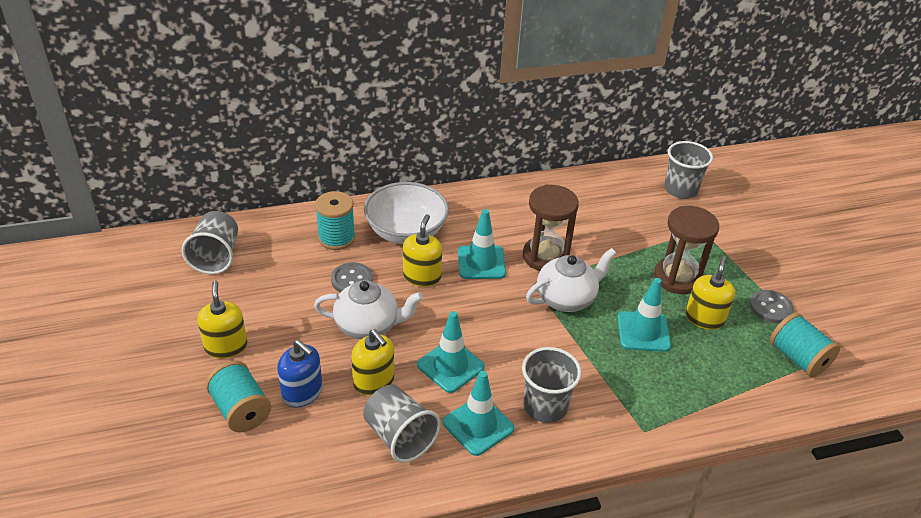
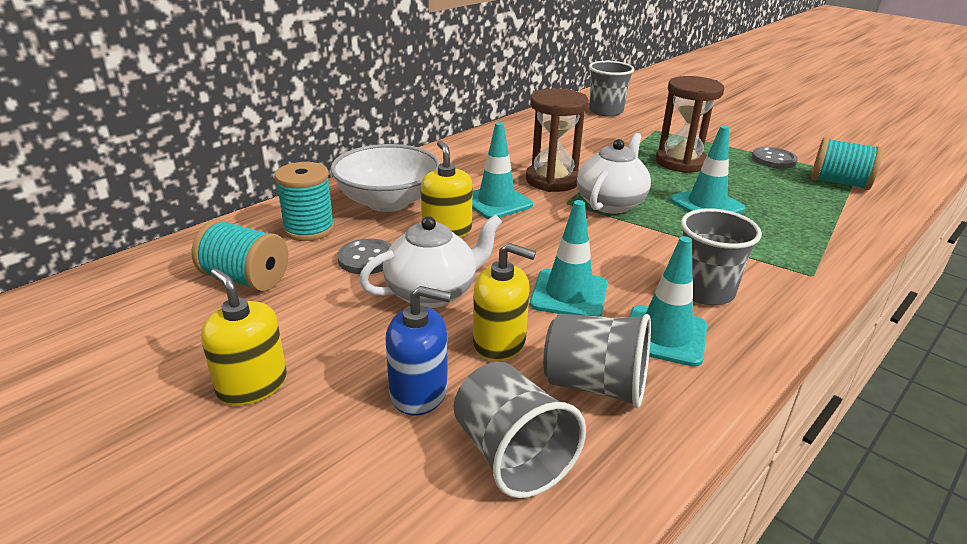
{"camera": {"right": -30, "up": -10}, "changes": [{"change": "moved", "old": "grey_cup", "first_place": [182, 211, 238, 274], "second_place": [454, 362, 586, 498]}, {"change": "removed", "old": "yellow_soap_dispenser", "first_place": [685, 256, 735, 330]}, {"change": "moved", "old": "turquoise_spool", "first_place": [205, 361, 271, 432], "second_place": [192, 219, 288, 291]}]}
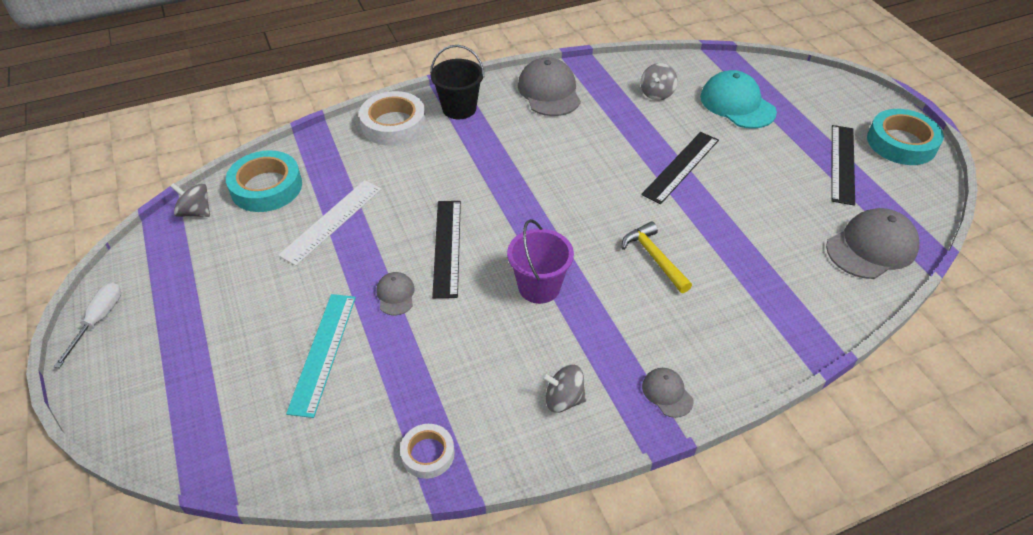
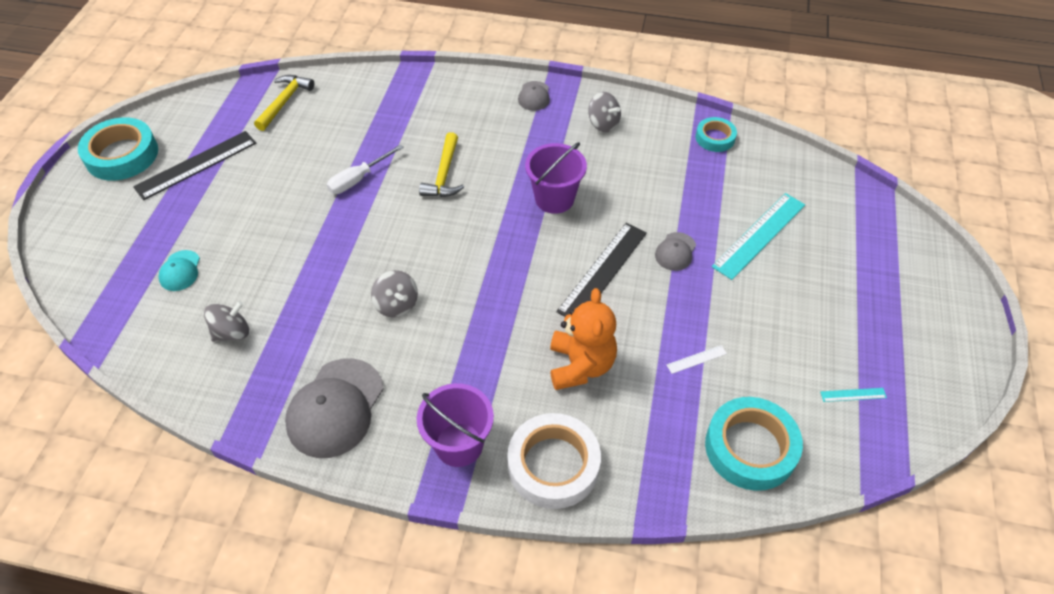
{"camera": {"right": -145, "up": 5}, "changes": [{"change": "recoloured", "old": "black_bucket", "new": "purple_bucket", "first_place": [430, 45, 484, 119], "second_place": [417, 383, 494, 467]}, {"change": "resized", "old": "turquoise_cap", "first_place": [700, 70, 777, 129], "second_place": [158, 250, 200, 291], "factor": 0.5}, {"change": "removed", "old": "black_ruler", "first_place": [641, 132, 719, 204]}, {"change": "resized", "old": "white_ruler", "first_place": [278, 180, 381, 266], "second_place": [667, 345, 727, 374], "factor": 0.43}, {"change": "moved", "old": "grey_spinning_top", "first_place": [170, 183, 210, 217], "second_place": [371, 270, 418, 318]}, {"change": "replaced", "old": "grey_cap", "new": "yellow_hammer", "first_place": [826, 208, 919, 279], "second_place": [254, 75, 314, 131]}, {"change": "moved", "old": "white_screwdriver", "first_place": [53, 283, 121, 368], "second_place": [327, 144, 404, 194]}, {"change": "recoloured", "old": "white_tape", "new": "turquoise_tape", "first_place": [400, 424, 455, 479], "second_place": [696, 117, 737, 152]}, {"change": "added", "new": "orange_teddy_bear", "second_place": [550, 288, 617, 390]}, {"change": "added", "new": "turquoise_ruler", "second_place": [820, 388, 887, 402]}]}
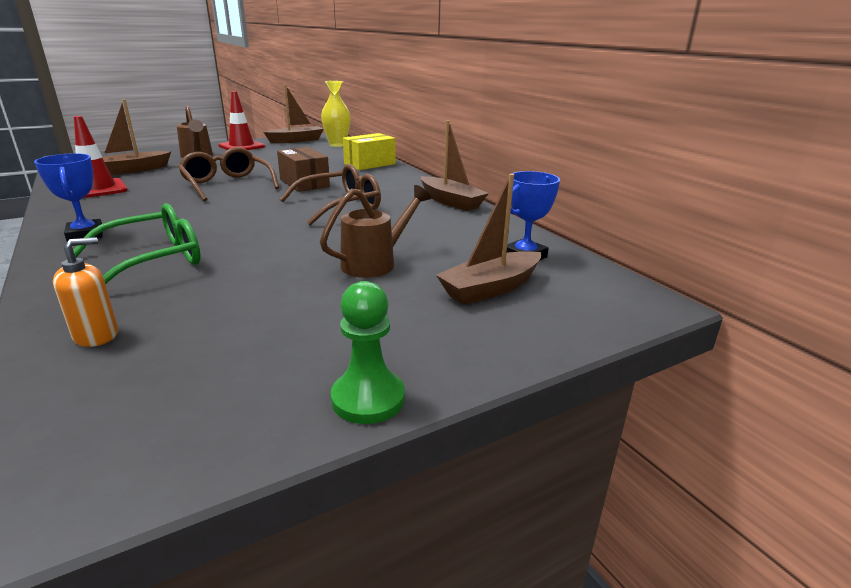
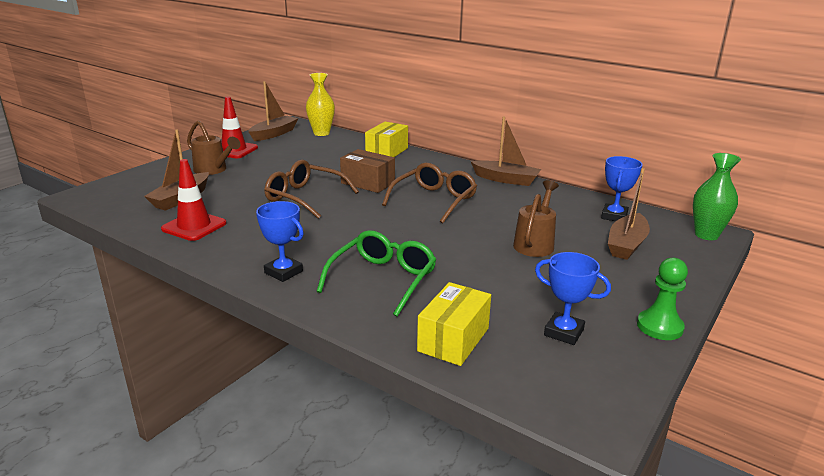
{"camera": {"right": -25, "up": 0}, "changes": [{"change": "replaced", "old": "orange_soap_dispenser", "new": "yellow_box", "first_place": [53, 237, 118, 347], "second_place": [417, 282, 491, 366]}, {"change": "added", "new": "green_vase", "second_place": [693, 153, 741, 240]}, {"change": "added", "new": "blue_trophy", "second_place": [535, 252, 611, 345]}]}
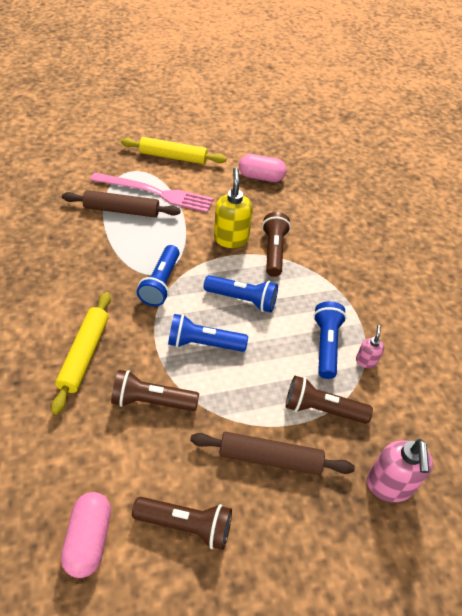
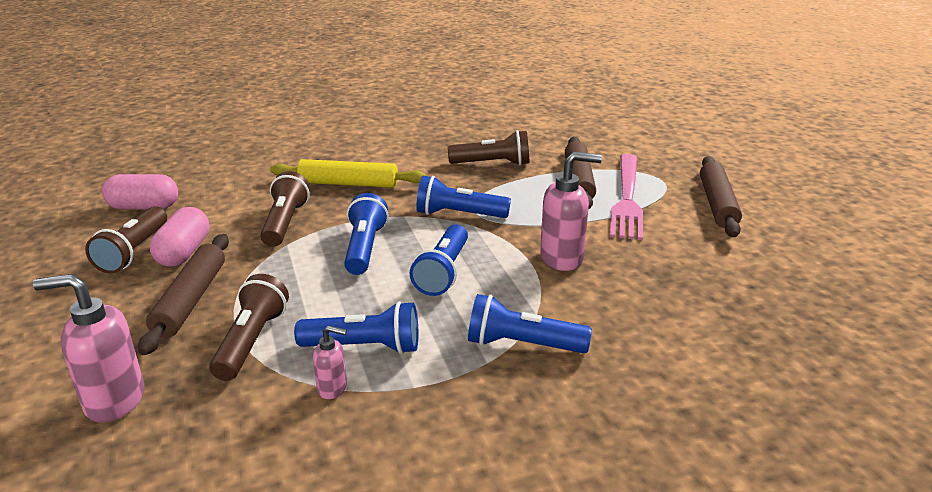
{"camera": {"right": 90, "up": -20}, "changes": [{"change": "recoloured", "old": "yellow_rolling_pin", "new": "brown_rolling_pin", "first_place": [121, 137, 226, 164], "second_place": [700, 156, 742, 237]}, {"change": "moved", "old": "pink_capsule", "first_place": [239, 154, 287, 182], "second_place": [150, 207, 209, 267]}, {"change": "recoloured", "old": "yellow_soap_dispenser", "new": "pink_soap_dispenser", "first_place": [214, 167, 253, 248], "second_place": [540, 152, 602, 271]}, {"change": "moved", "old": "brown_flashlight", "first_place": [262, 212, 291, 277], "second_place": [448, 130, 529, 165]}, {"change": "added", "new": "blue_flashlight", "second_place": [468, 294, 592, 353]}]}
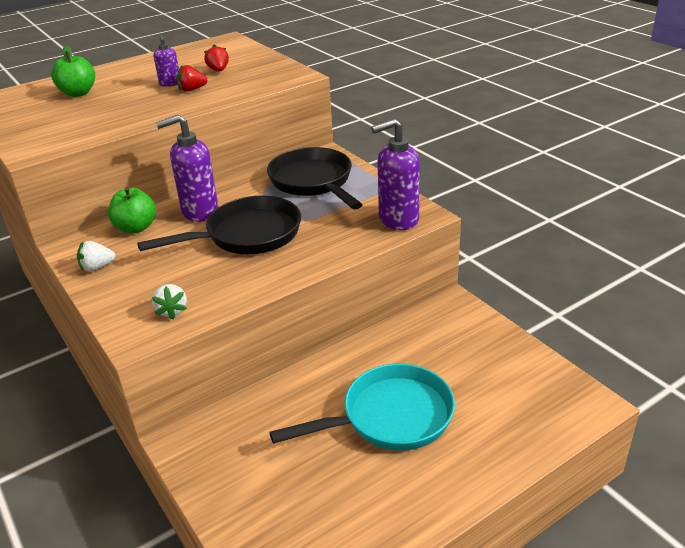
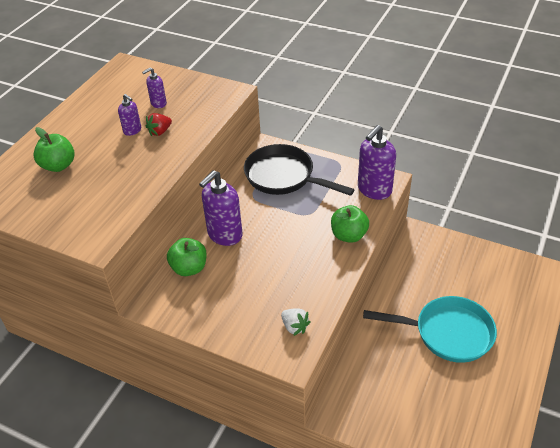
{"camera": {"right": -30, "up": 10}, "changes": [{"change": "replaced", "old": "red_strawberry", "new": "purple_soap_dispenser", "first_place": [204, 44, 229, 72], "second_place": [142, 68, 167, 108]}, {"change": "removed", "old": "black_pan", "first_place": [137, 196, 301, 254]}, {"change": "removed", "old": "white_strawberry", "first_place": [77, 241, 115, 272]}, {"change": "turned", "old": "turquoise_pan", "first_place": [269, 364, 455, 451], "second_place": [363, 296, 497, 363], "degrees": 60}, {"change": "added", "new": "green_apple", "second_place": [331, 205, 369, 243]}]}
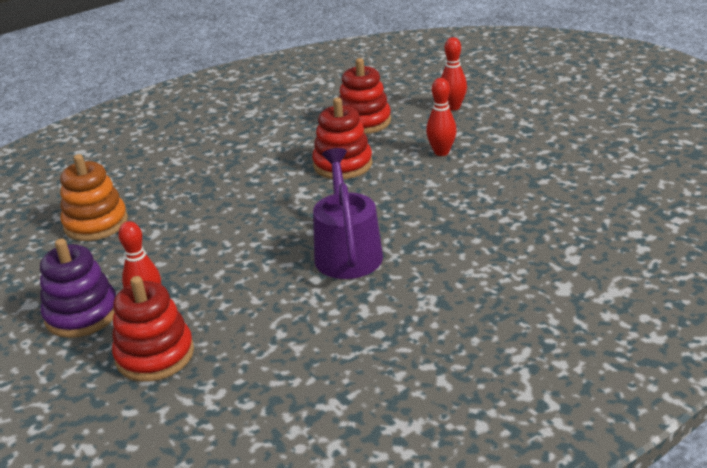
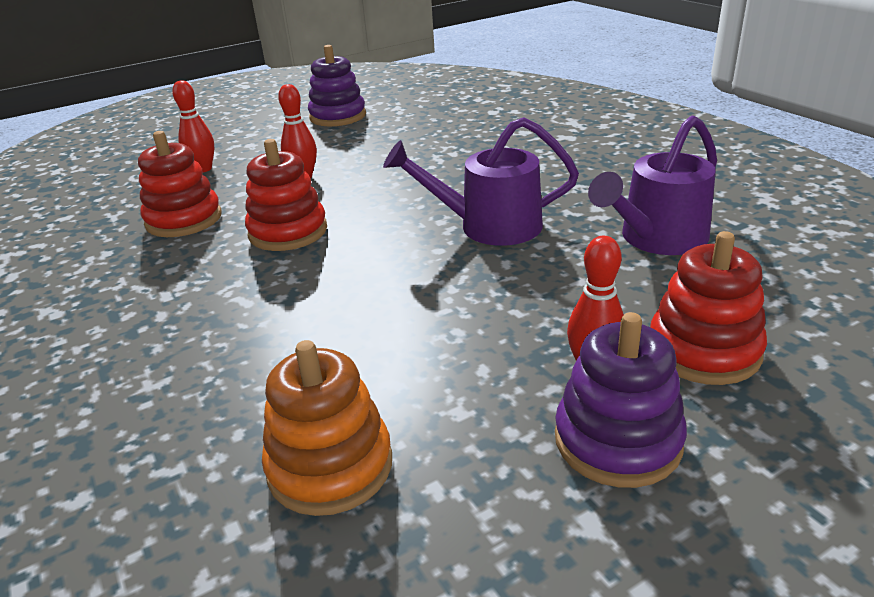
{"camera": {"right": -85, "up": 0}, "changes": [{"change": "added", "new": "purple_stacking_toy", "second_place": [308, 45, 366, 127]}, {"change": "added", "new": "purple_watering_can", "second_place": [588, 115, 717, 255]}]}
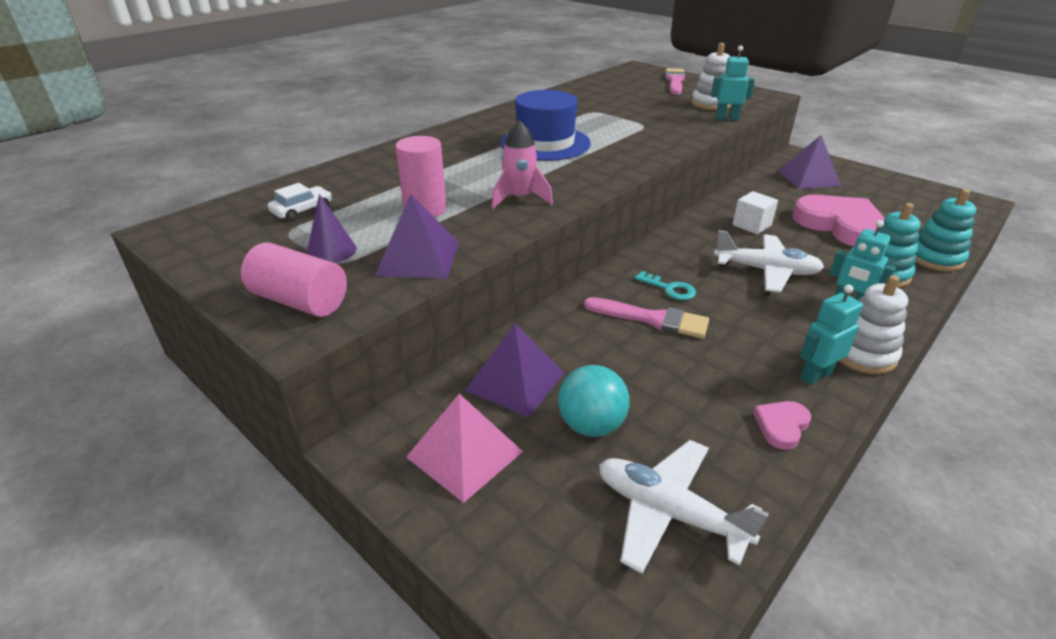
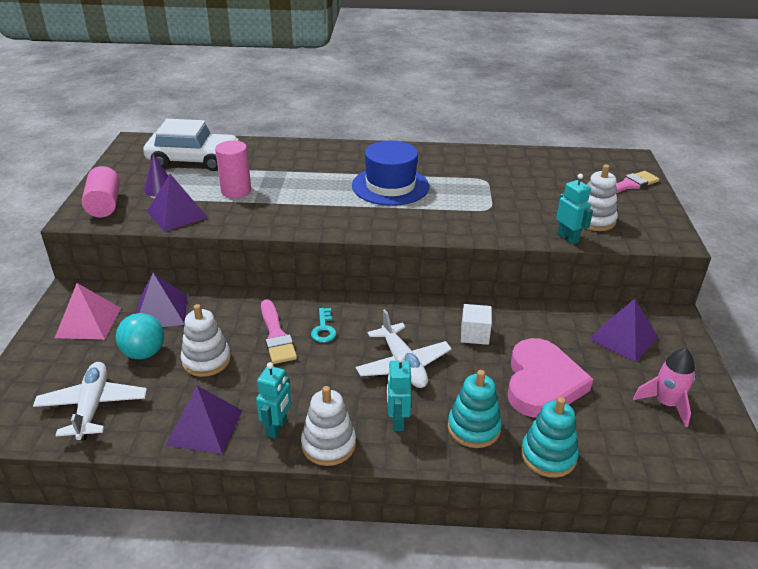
{"camera": {"right": 50, "up": 0}, "changes": [{"change": "moved", "old": "pink_rocket", "first_place": [491, 120, 553, 209], "second_place": [633, 349, 695, 427]}, {"change": "resized", "old": "white_car", "first_place": [268, 183, 332, 221], "second_place": [143, 119, 239, 171], "factor": 2.28}, {"change": "turned", "old": "turquoise_robot", "first_place": [800, 285, 863, 385], "second_place": [256, 362, 291, 439], "degrees": 90}, {"change": "replaced", "old": "pink_heart", "new": "purple_pyramid", "first_place": [753, 401, 811, 450], "second_place": [166, 386, 242, 454]}, {"change": "added", "new": "white_stacking_toy", "second_place": [181, 304, 231, 377]}]}
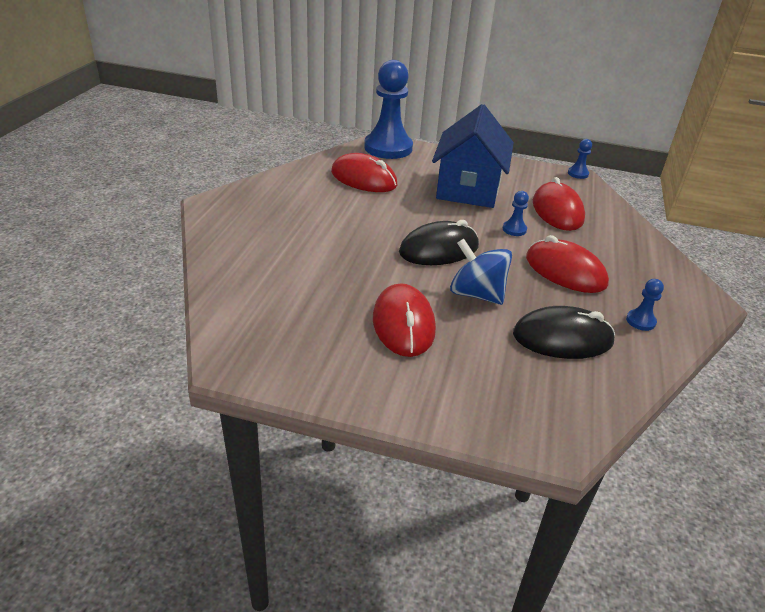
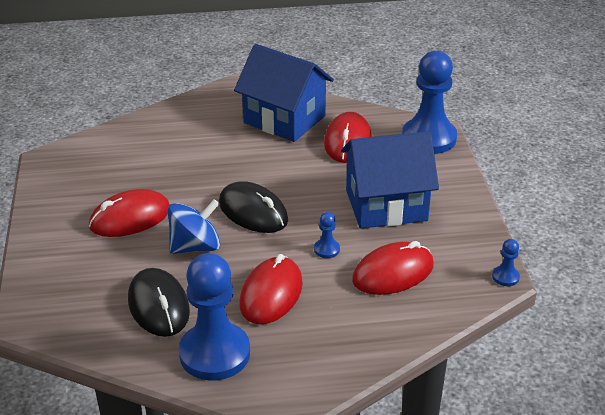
{"camera": {"right": 70, "up": 0}, "changes": [{"change": "turned", "old": "blue_spinning_top", "first_place": [450, 239, 512, 305], "second_place": [168, 199, 220, 254], "degrees": 45}, {"change": "resized", "old": "blue_pawn", "first_place": [626, 279, 664, 331], "second_place": [179, 253, 250, 380], "factor": 2.43}, {"change": "added", "new": "blue_house", "second_place": [234, 44, 334, 142]}]}
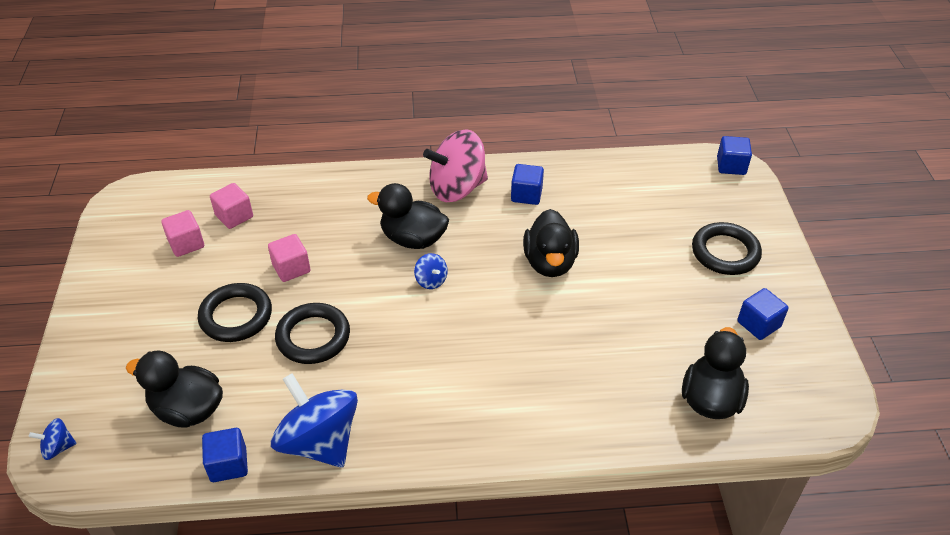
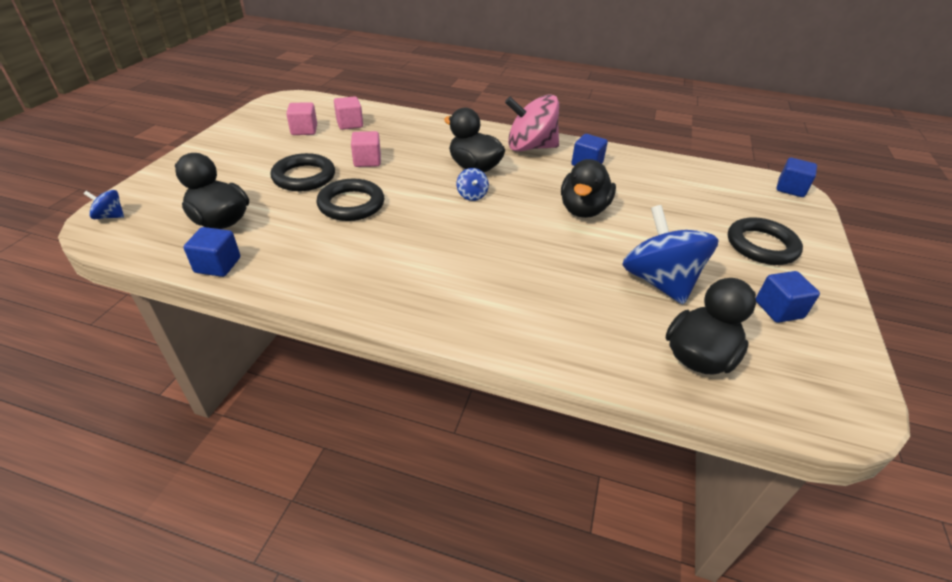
{"camera": {"right": 20, "up": -5}, "changes": [{"change": "moved", "old": "blue_spinning_top", "first_place": [271, 373, 358, 467], "second_place": [622, 205, 719, 305]}]}
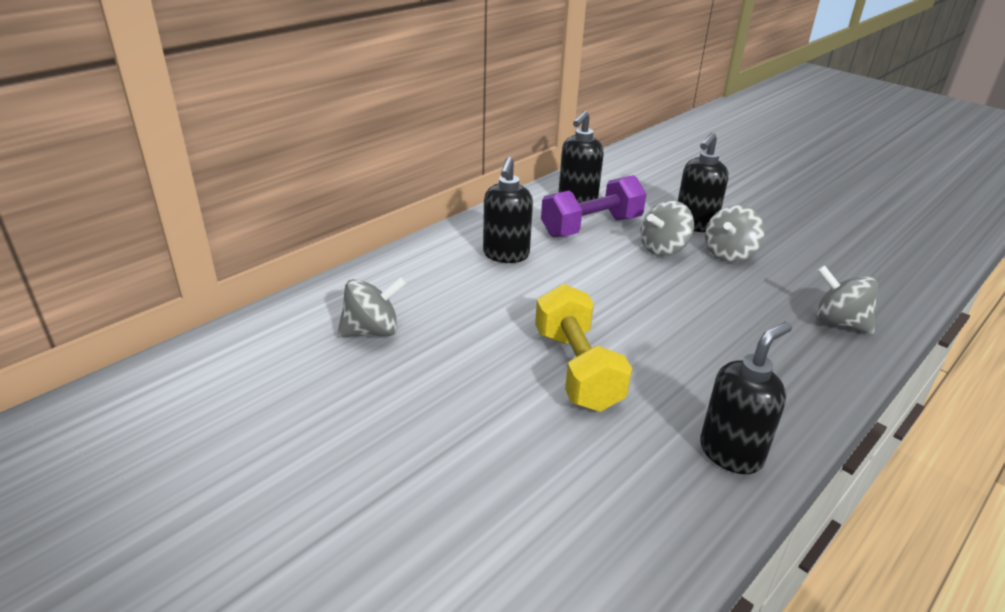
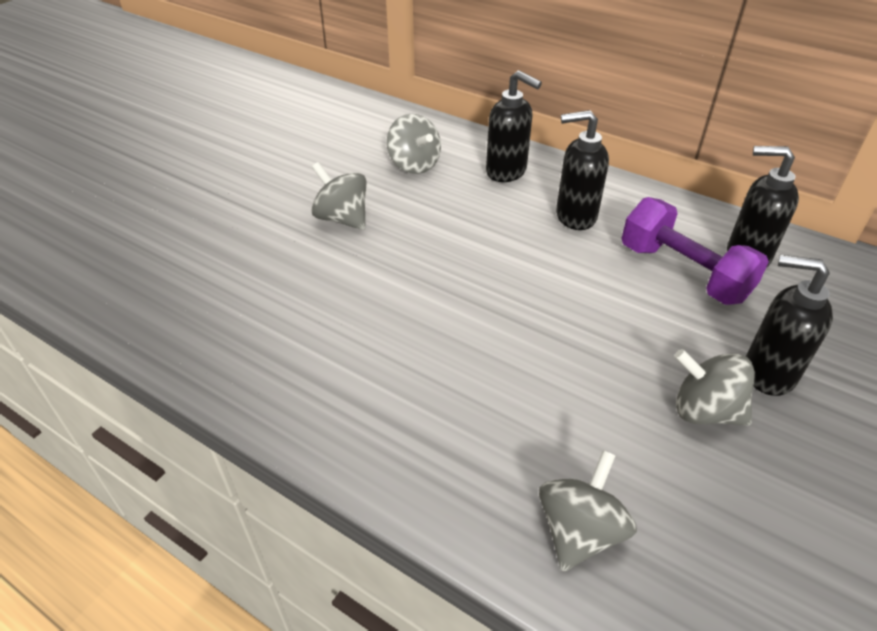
{"camera": {"right": 80, "up": 10}, "changes": [{"change": "moved", "old": "grey_spinning_top", "first_place": [640, 201, 694, 256], "second_place": [311, 162, 366, 230]}, {"change": "removed", "old": "yellow_dumbbell", "first_place": [535, 284, 632, 412]}, {"change": "moved", "old": "black_soap_dispenser", "first_place": [700, 322, 792, 474], "second_place": [486, 70, 542, 182]}]}
